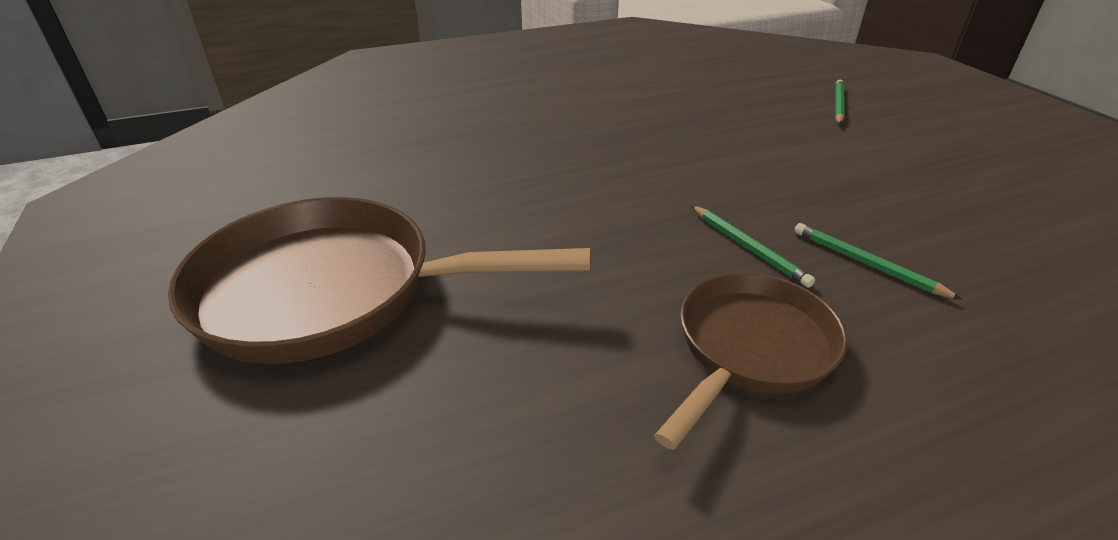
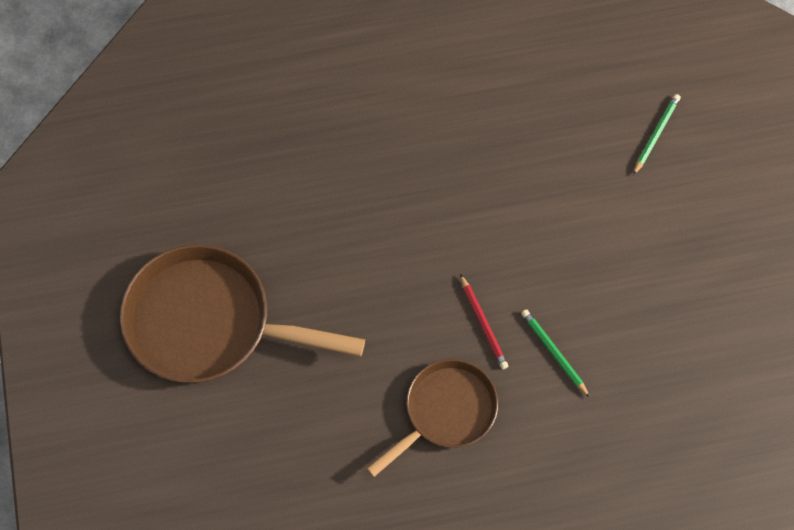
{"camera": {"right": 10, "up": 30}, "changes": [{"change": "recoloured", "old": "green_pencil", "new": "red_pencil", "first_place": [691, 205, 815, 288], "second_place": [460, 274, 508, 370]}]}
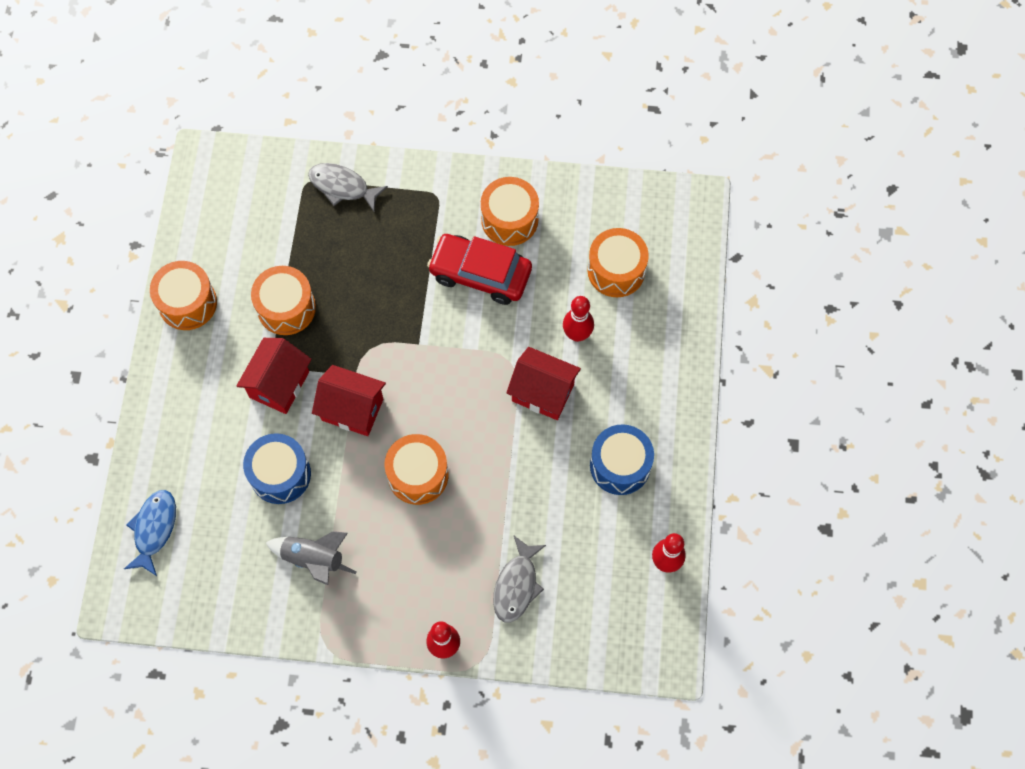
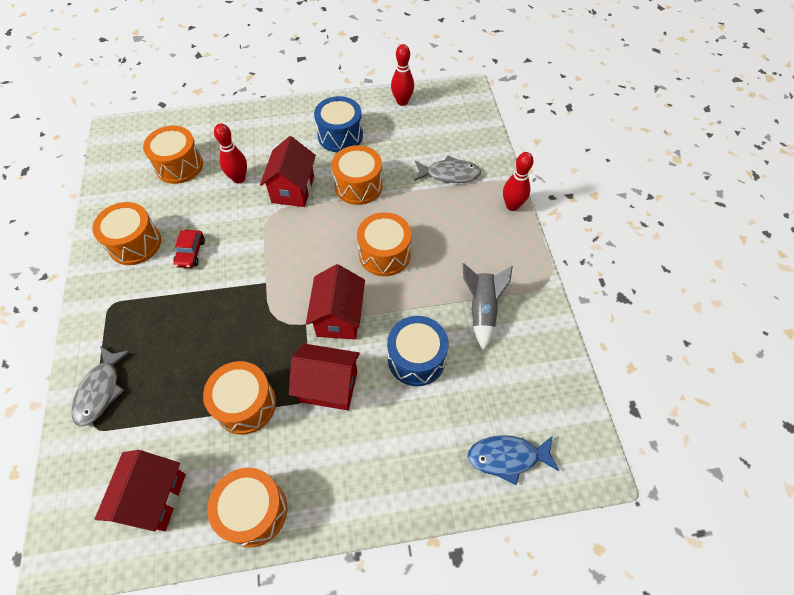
{"camera": {"right": -105, "up": -10}, "changes": [{"change": "resized", "old": "red_car", "first_place": [427, 234, 532, 305], "second_place": [173, 230, 205, 268], "factor": 0.49}, {"change": "added", "new": "orange_drum", "second_place": [332, 145, 383, 205]}, {"change": "added", "new": "red_house", "second_place": [95, 450, 186, 531]}]}
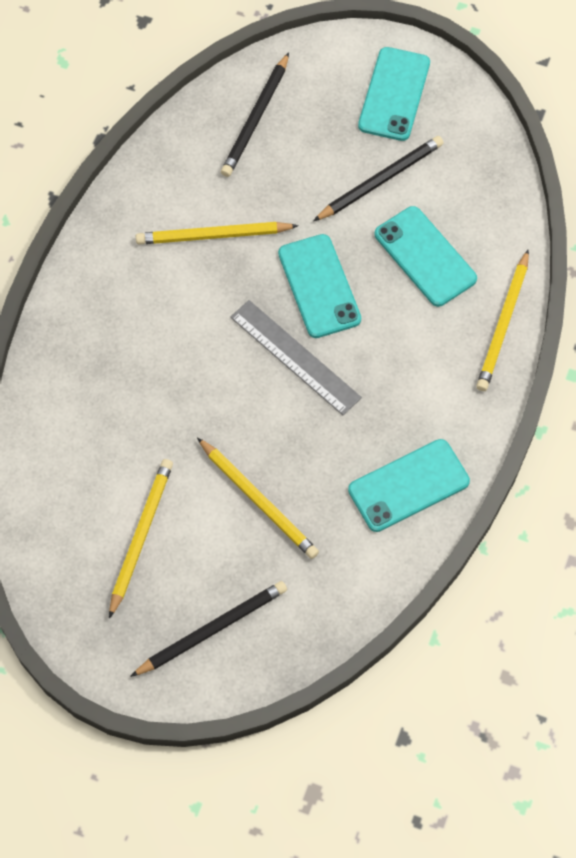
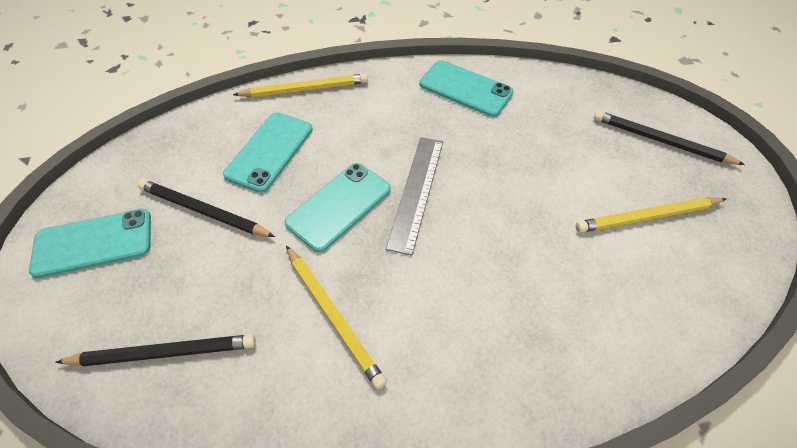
{"camera": {"right": -120, "up": -10}, "changes": [{"change": "removed", "old": "yellow_pencil", "first_place": [197, 437, 319, 559]}]}
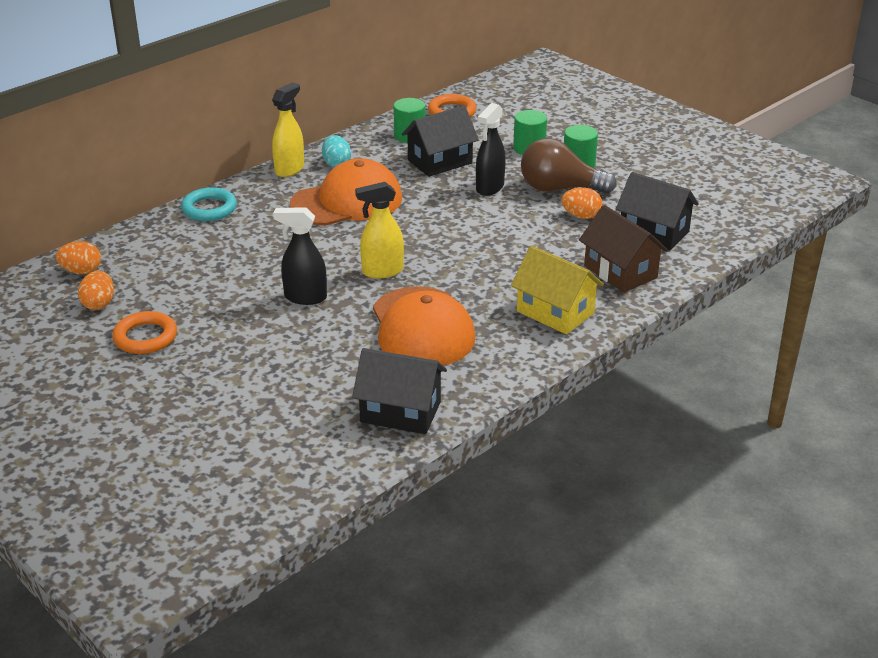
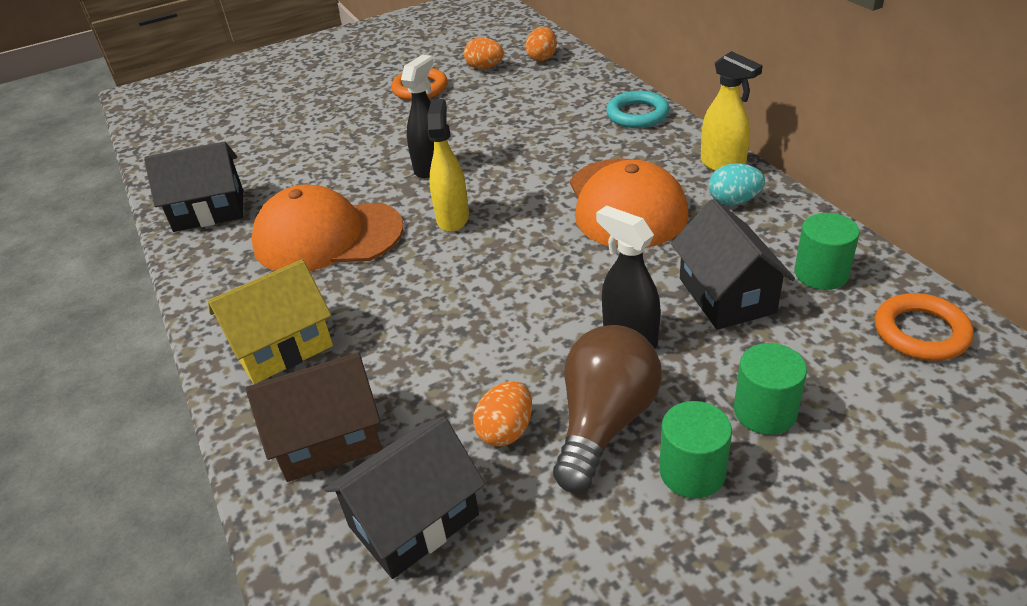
{"camera": {"right": 110, "up": 5}, "changes": [{"change": "turned", "old": "black_house", "first_place": [352, 348, 447, 434], "second_place": [144, 142, 243, 232], "degrees": 45}]}
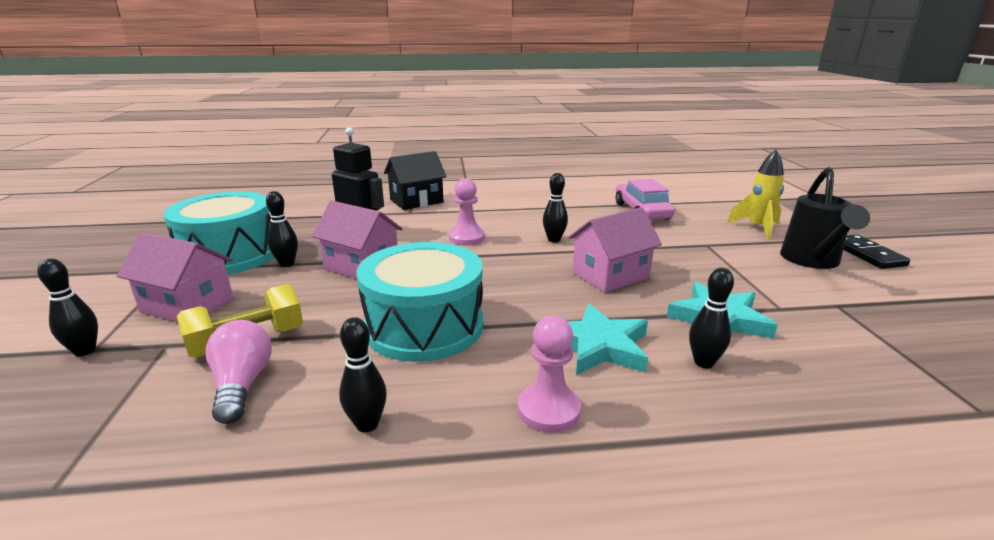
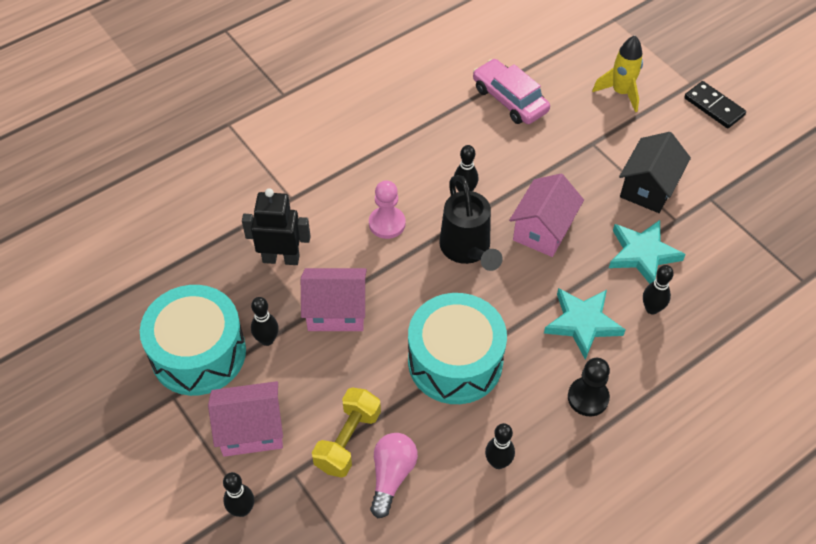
{"camera": {"right": -30, "up": 30}, "changes": [{"change": "moved", "old": "black_house", "first_place": [384, 151, 447, 210], "second_place": [619, 132, 691, 213]}, {"change": "moved", "old": "black_watering_can", "first_place": [780, 167, 870, 269], "second_place": [439, 175, 503, 271]}, {"change": "recoloured", "old": "pink_pawn", "new": "black_pawn", "first_place": [518, 316, 581, 433], "second_place": [568, 358, 610, 416]}, {"change": "turned", "old": "pink_light_bulb", "first_place": [205, 320, 272, 424], "second_place": [370, 433, 418, 518], "degrees": 60}]}
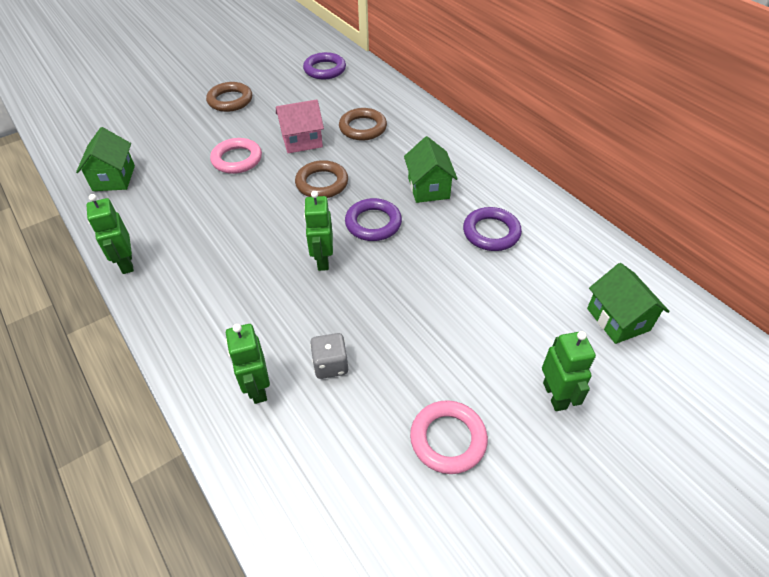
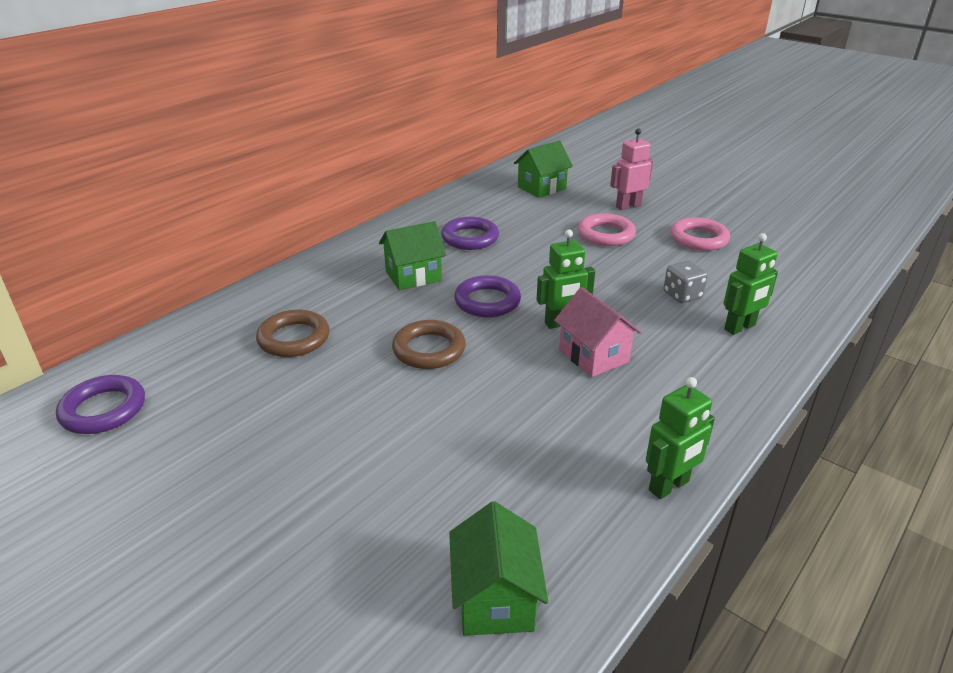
{"camera": {"right": -105, "up": -15}, "changes": [{"change": "removed", "old": "brown_ring", "first_place": [206, 82, 252, 112]}, {"change": "moved", "old": "pink_house", "first_place": [276, 100, 324, 153], "second_place": [554, 287, 641, 377]}, {"change": "turned", "old": "green_house", "first_place": [76, 127, 135, 191], "second_place": [449, 501, 548, 636], "degrees": -75}, {"change": "moved", "old": "pink_ring", "first_place": [210, 138, 262, 174], "second_place": [578, 213, 636, 246]}, {"change": "recoloured", "old": "green_robot", "new": "pink_robot", "first_place": [542, 331, 596, 411], "second_place": [610, 128, 653, 210]}]}
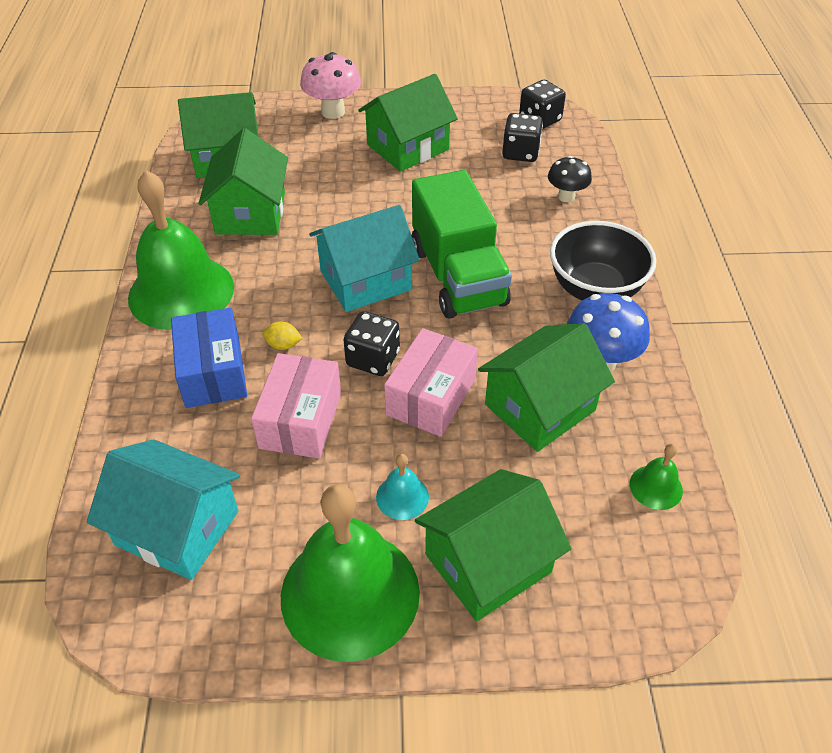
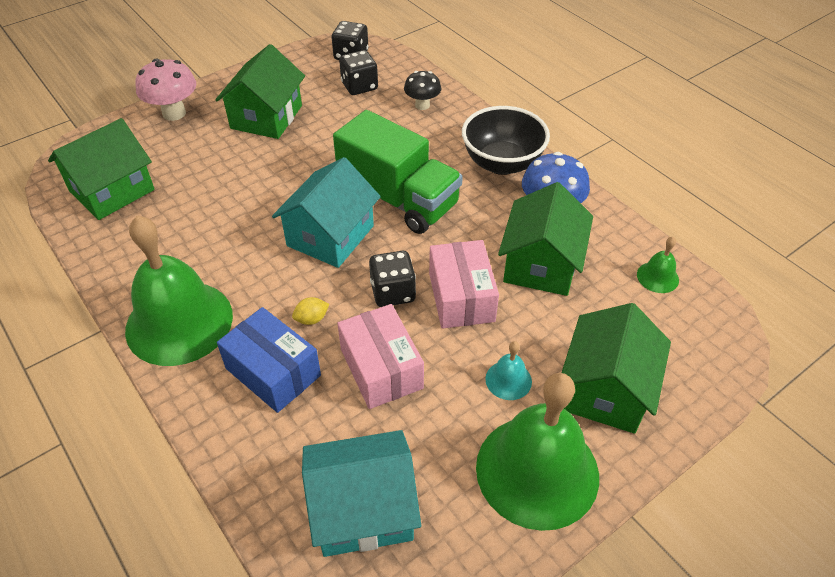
{"camera": {"right": -35, "up": 0}, "changes": [{"change": "removed", "old": "green_house", "first_place": [199, 128, 288, 235]}]}
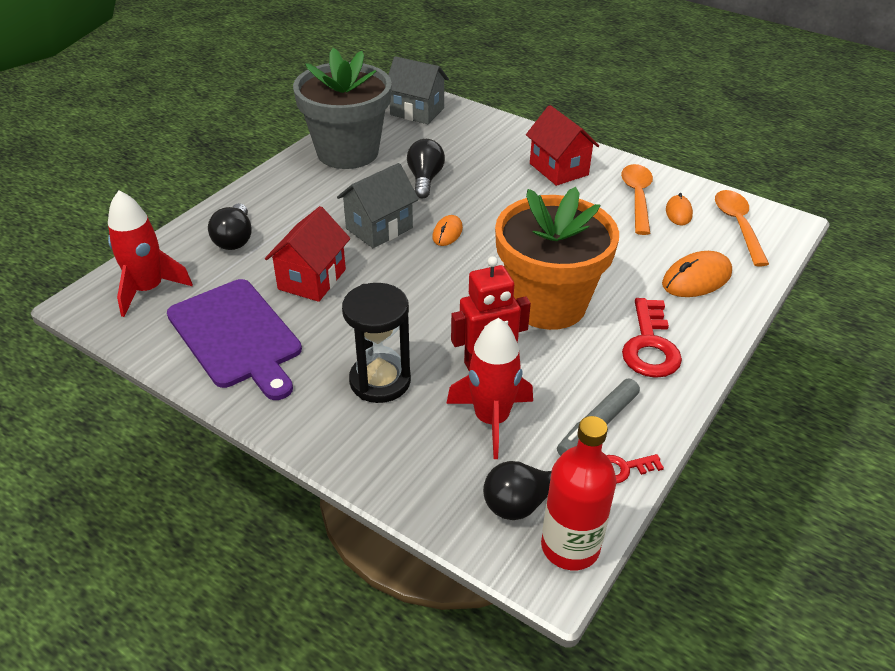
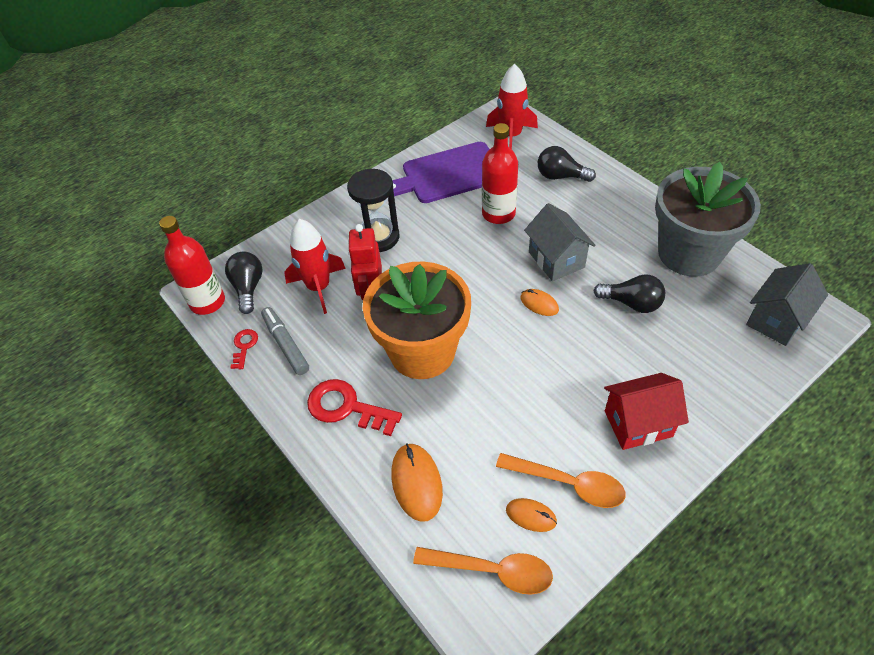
{"camera": {"right": 110, "up": 10}, "changes": [{"change": "replaced", "old": "red_house", "new": "red_bottle", "first_place": [265, 206, 350, 302], "second_place": [482, 123, 518, 224]}]}
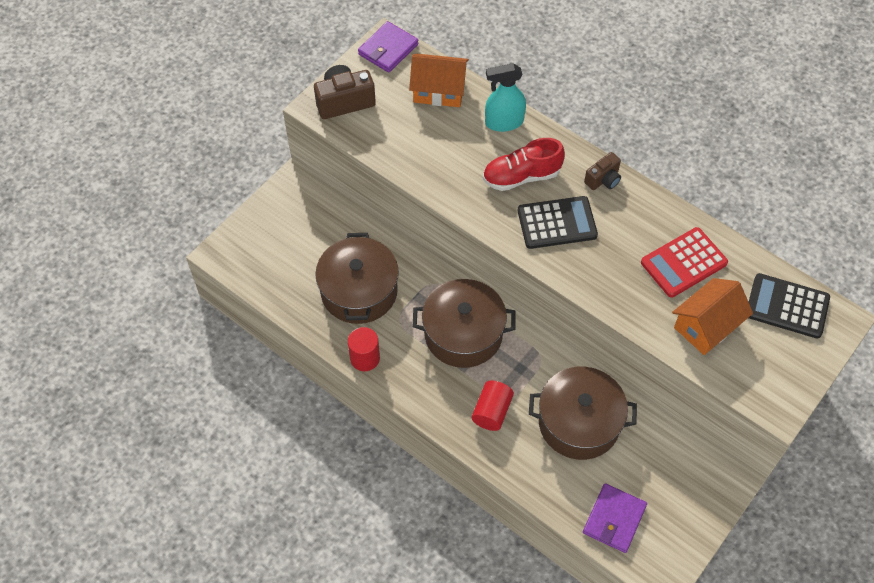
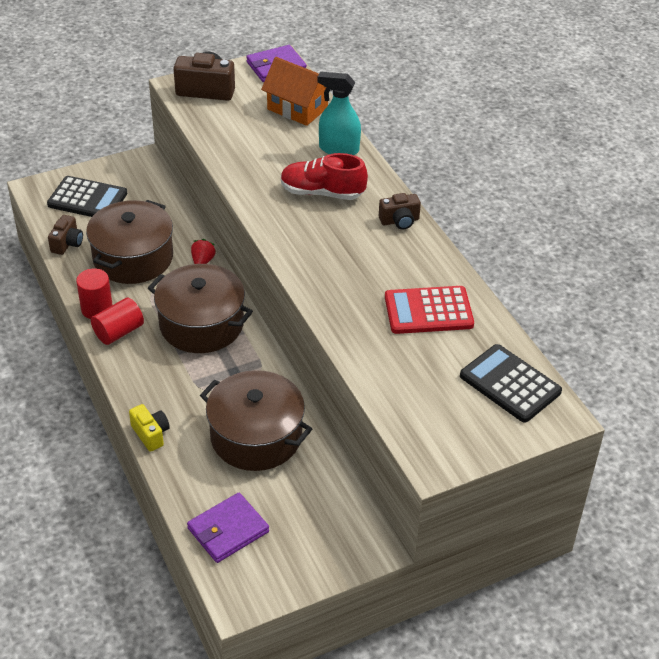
{"camera": {"right": 25, "up": -15}, "changes": [{"change": "moved", "old": "black_calculator", "first_place": [518, 196, 598, 249], "second_place": [47, 176, 127, 217]}, {"change": "removed", "old": "orange_house", "first_place": [672, 278, 753, 355]}, {"change": "moved", "old": "red_cylinder", "first_place": [472, 380, 514, 431], "second_place": [91, 298, 144, 345]}, {"change": "added", "new": "brown_camera", "second_place": [48, 215, 83, 255]}, {"change": "added", "new": "red_strawberry", "second_place": [191, 239, 216, 264]}, {"change": "added", "new": "yellow_camera", "second_place": [129, 404, 170, 452]}]}
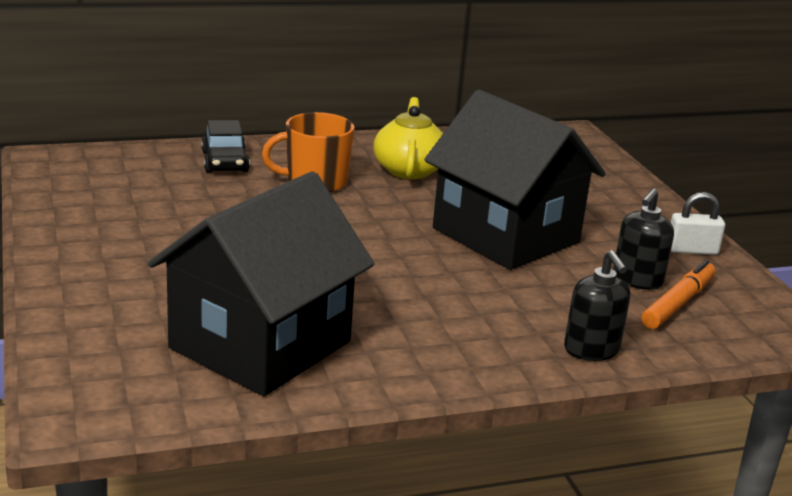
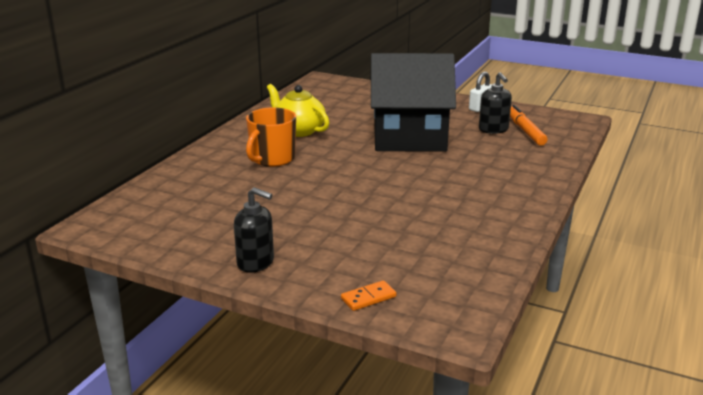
{"camera": {"right": -45, "up": 0}, "changes": [{"change": "removed", "old": "black_car", "first_place": [201, 120, 250, 173]}, {"change": "removed", "old": "black_house", "first_place": [148, 171, 374, 396]}, {"change": "moved", "old": "black_soap_dispenser", "first_place": [564, 250, 630, 361], "second_place": [234, 187, 274, 273]}, {"change": "added", "new": "orange_domino", "second_place": [341, 280, 396, 311]}]}
